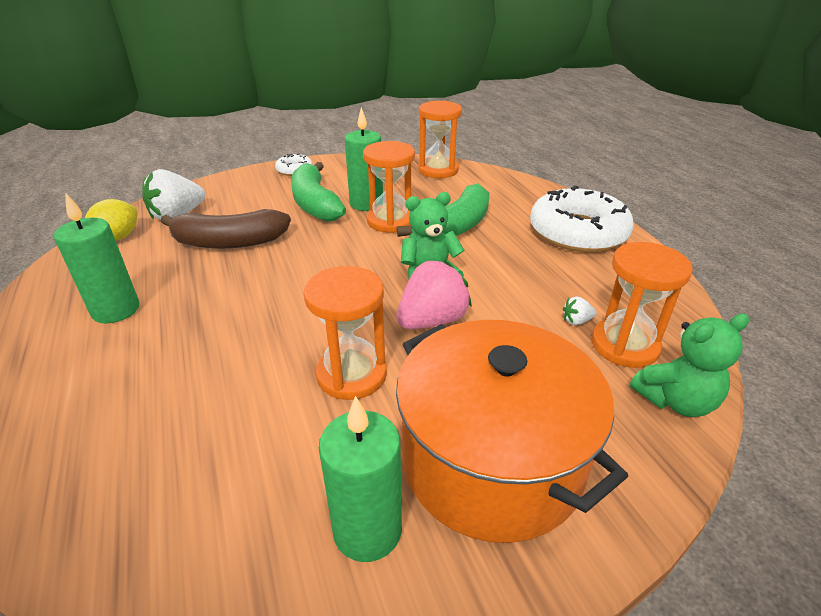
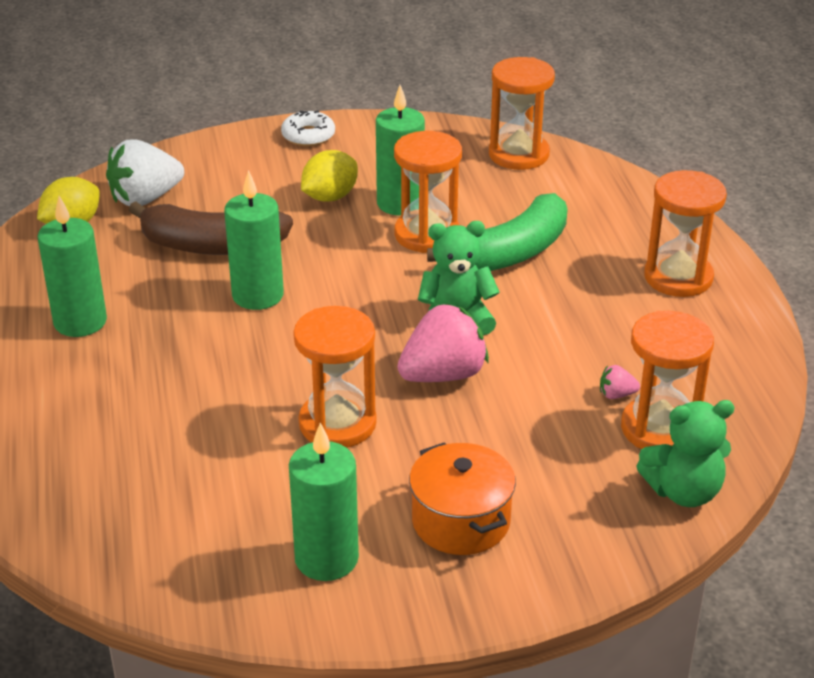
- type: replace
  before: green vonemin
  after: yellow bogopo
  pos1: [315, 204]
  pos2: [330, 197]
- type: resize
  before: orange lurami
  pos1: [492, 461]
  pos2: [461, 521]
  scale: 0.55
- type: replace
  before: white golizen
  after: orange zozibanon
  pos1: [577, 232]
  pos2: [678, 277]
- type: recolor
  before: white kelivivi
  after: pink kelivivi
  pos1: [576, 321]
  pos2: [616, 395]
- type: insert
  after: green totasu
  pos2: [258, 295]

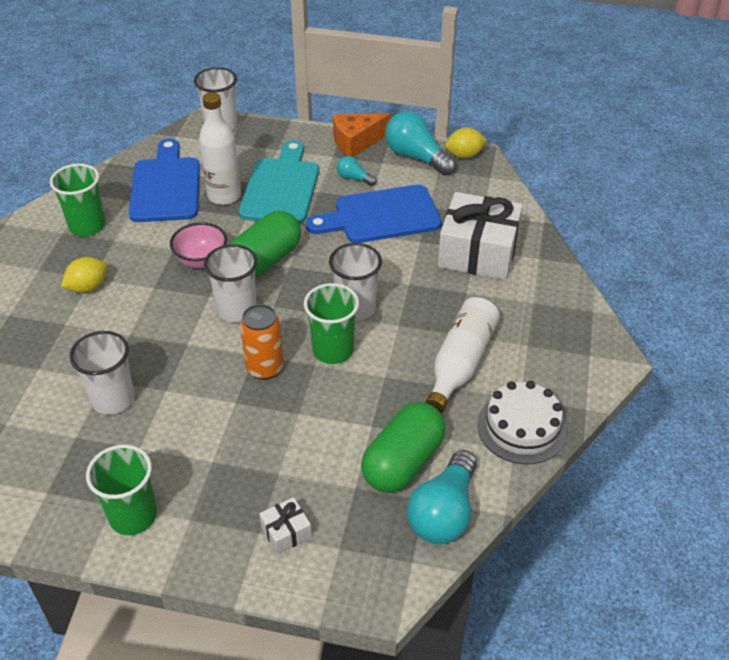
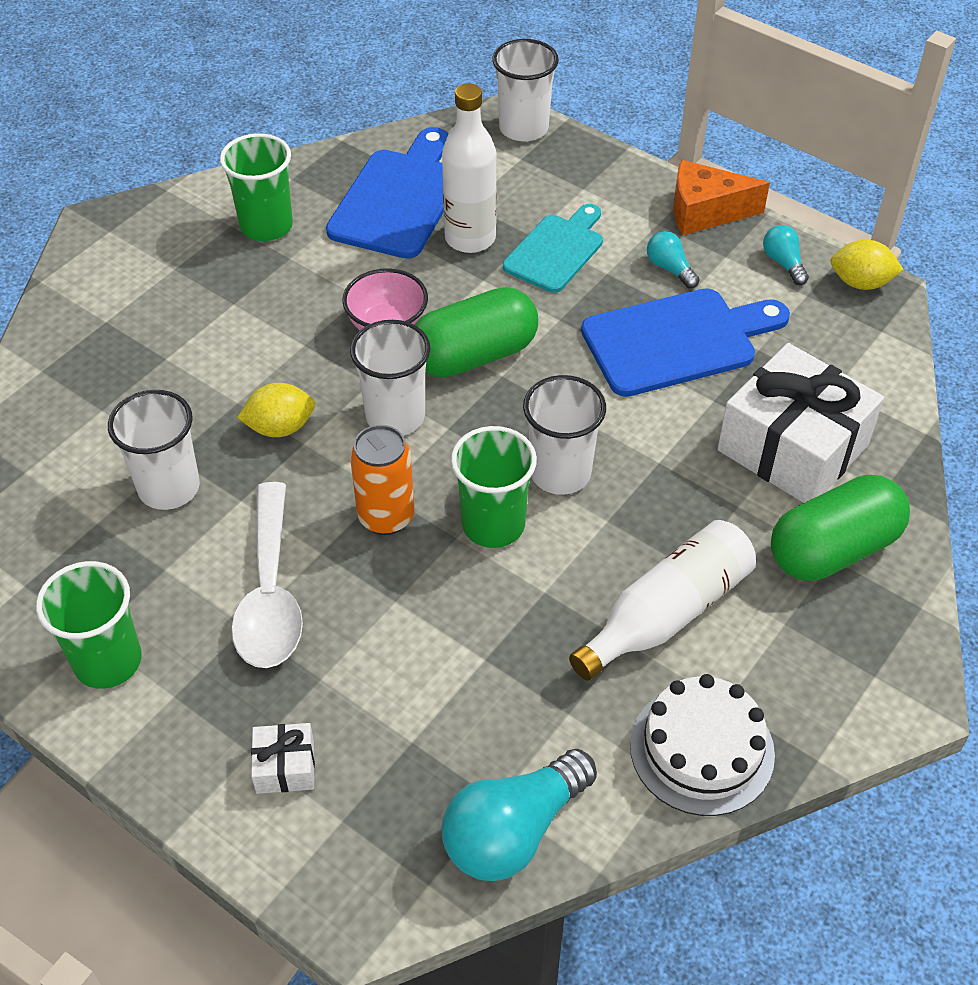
- type: move
  before: yellow bogopo
  pos1: [88, 287]
  pos2: [280, 427]
- type: resize
  before: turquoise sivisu
  pos1: [281, 187]
  pos2: [556, 250]
  scale: 0.66
- type: rotate
  before: blue sivisu
  pos1: [381, 216]
  pos2: [677, 341]
  turn: 150
- type: move
  before: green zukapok
  pos1: [403, 462]
  pos2: [833, 549]
- type: resize
  before: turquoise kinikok
  pos1: [416, 157]
  pos2: [783, 263]
  scale: 0.5
- type: insert
  after: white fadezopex
  pos2: [270, 593]

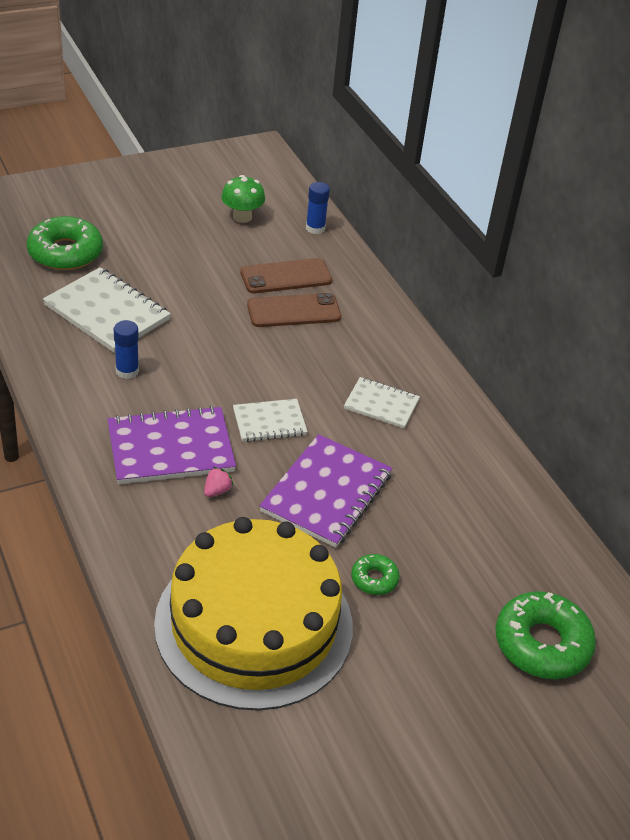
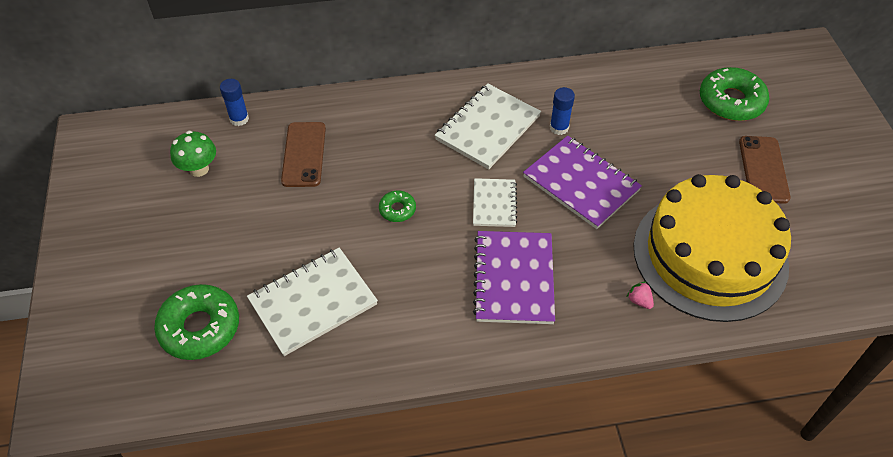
- type: move
  before: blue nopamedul
  pos1: [127, 371]
  pos2: [559, 128]
- type: move
  before: pink kelivivi
  pos1: [217, 491]
  pos2: [639, 301]
- type: move
  before: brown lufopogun
  pos1: [294, 311]
  pos2: [763, 169]
- type: resize
  before: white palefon
  pos1: [381, 404]
  pos2: [487, 128]
  scale: 1.7
- type: move
  before: green golizen
  pos1: [374, 579]
  pos2: [397, 209]

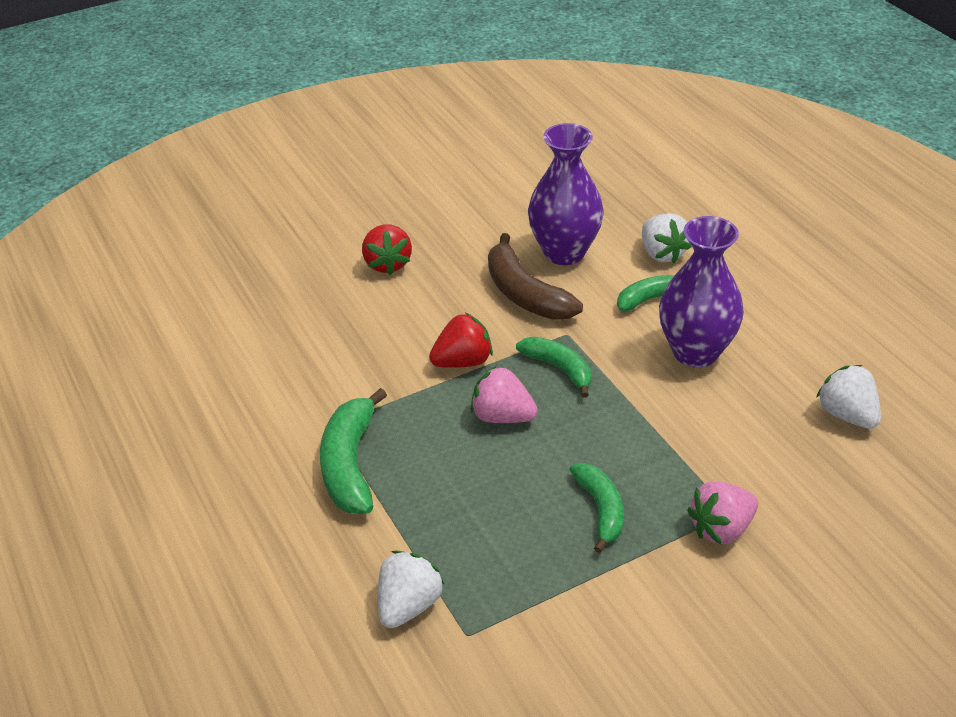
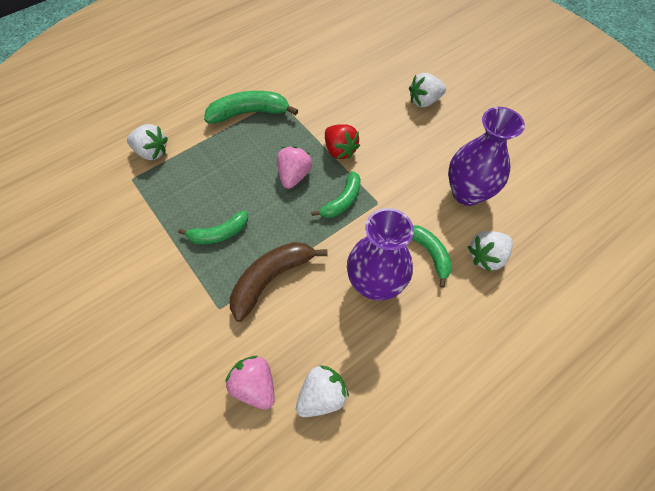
- type: recolor
  before: red kelivivi
  after: white kelivivi
  pos1: [387, 264]
  pos2: [424, 101]
- type: move
  before: brown vonemin
  pos1: [525, 294]
  pos2: [271, 279]
- type: move
  before: pink kelivivi
  pos1: [721, 529]
  pos2: [255, 385]

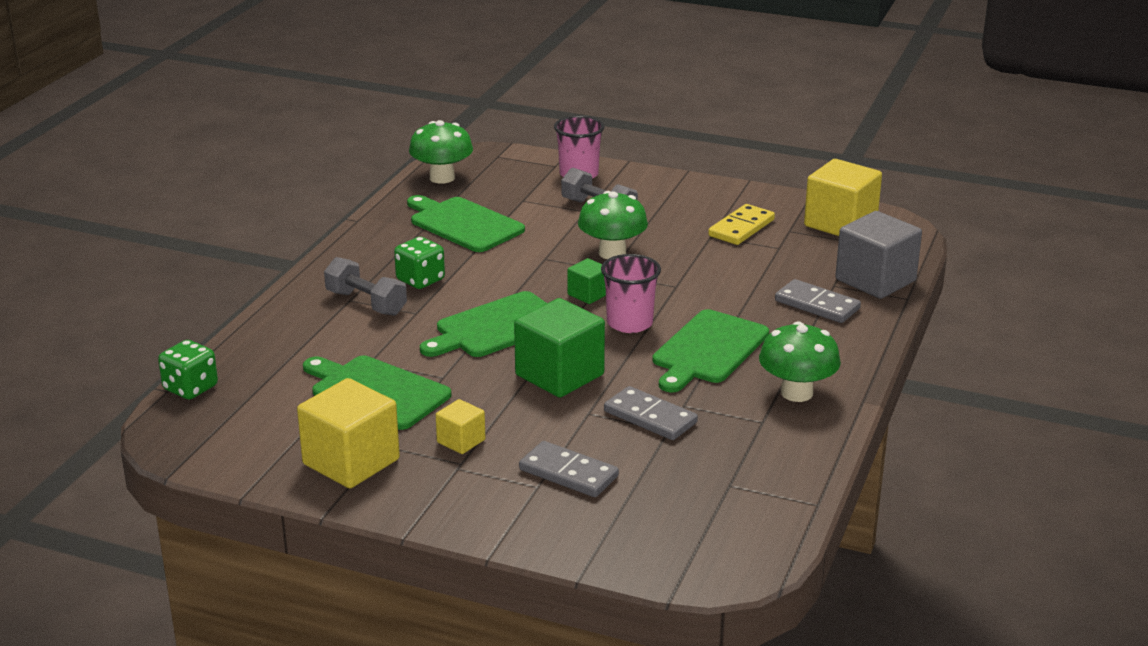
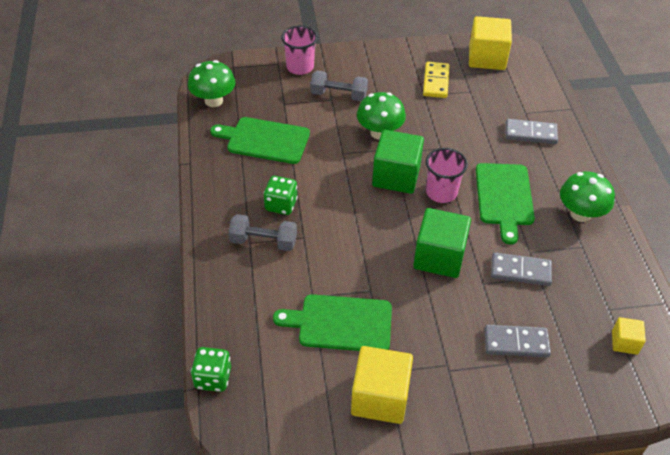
- type: delete
  before: green sivisu
  pos1: [497, 327]
- type: move
  before: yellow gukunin
  pos1: [461, 441]
  pos2: [624, 342]
- type: resize
  before: green gukunin
  pos1: [588, 294]
  pos2: [396, 176]
  scale: 1.95
- type: delete
  before: grey gukunin
  pos1: [875, 280]

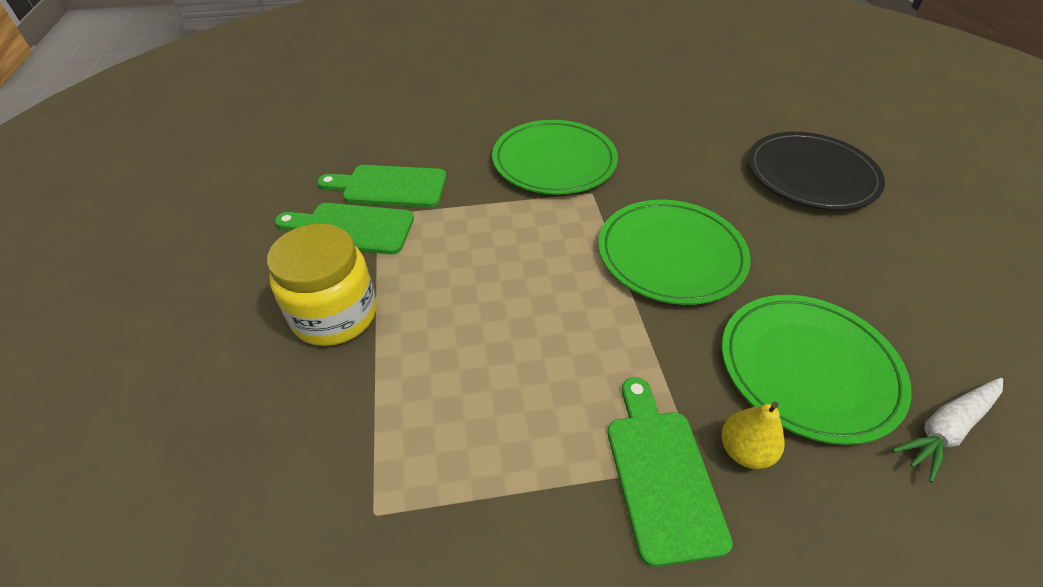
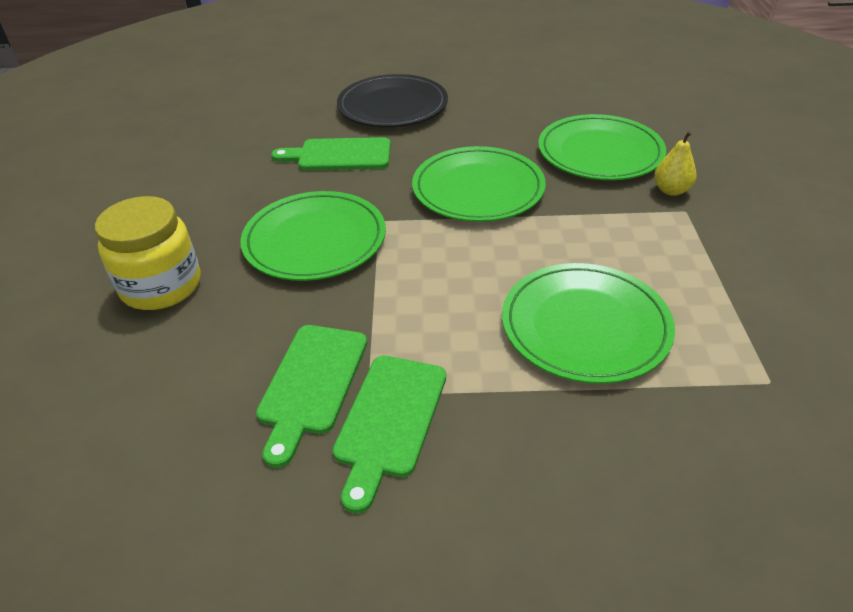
- type: move
  before: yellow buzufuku
  pos1: [335, 315]
  pos2: [161, 286]
- type: move
  before: green sivisu
  pos1: [661, 474]
  pos2: [339, 155]
- type: delete
  before: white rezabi
  pos1: [946, 429]
- type: insert
  after: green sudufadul
  pos2: [585, 326]

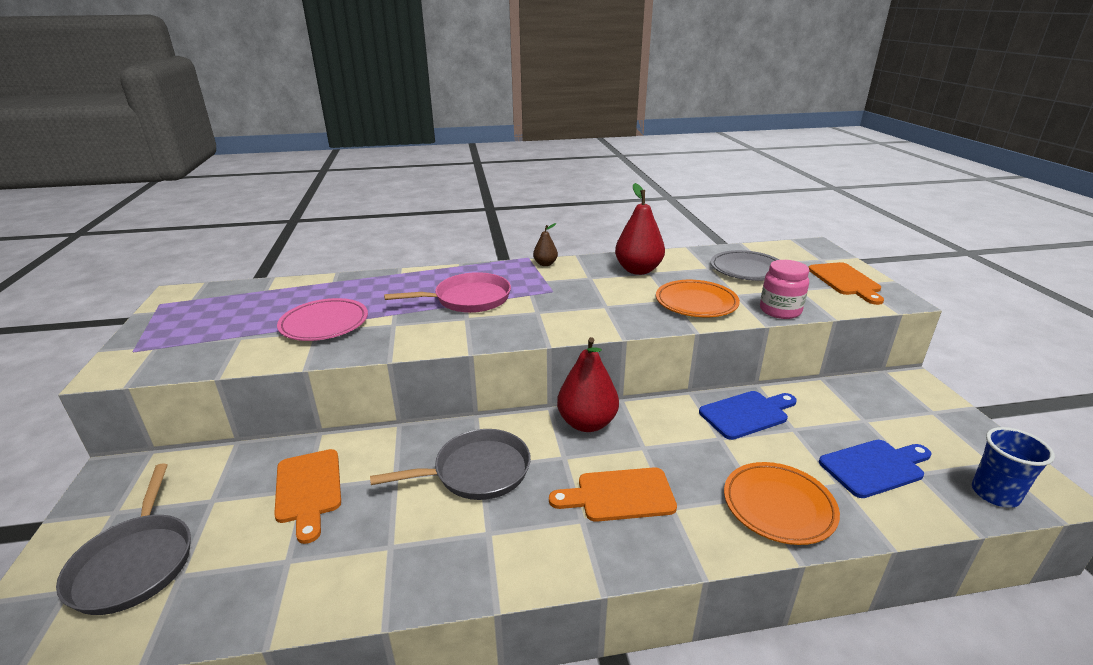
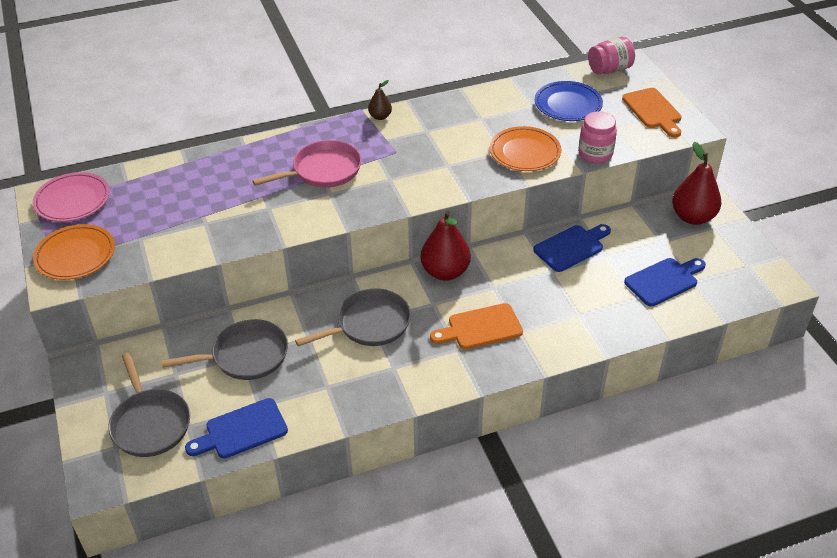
- type: replace
  before: orange sivisu
  after: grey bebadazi
  pos1: [308, 489]
  pos2: [245, 356]
- type: move
  before: pink sudufadul
  pos1: [324, 324]
  pos2: [73, 200]
- type: move
  before: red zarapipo
  pos1: [638, 270]
  pos2: [692, 217]
- type: recolor
  before: grey sudufadul
  after: blue sudufadul
  pos1: [747, 270]
  pos2: [568, 105]
- type: move
  before: orange sudufadul
  pos1: [778, 506]
  pos2: [75, 255]
- type: delete
  before: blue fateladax
  pos1: [995, 494]
- type: insert
  after: blue sivisu
  pos2: [241, 430]
- type: insert
  after: pink buzufuku
  pos2: [609, 69]

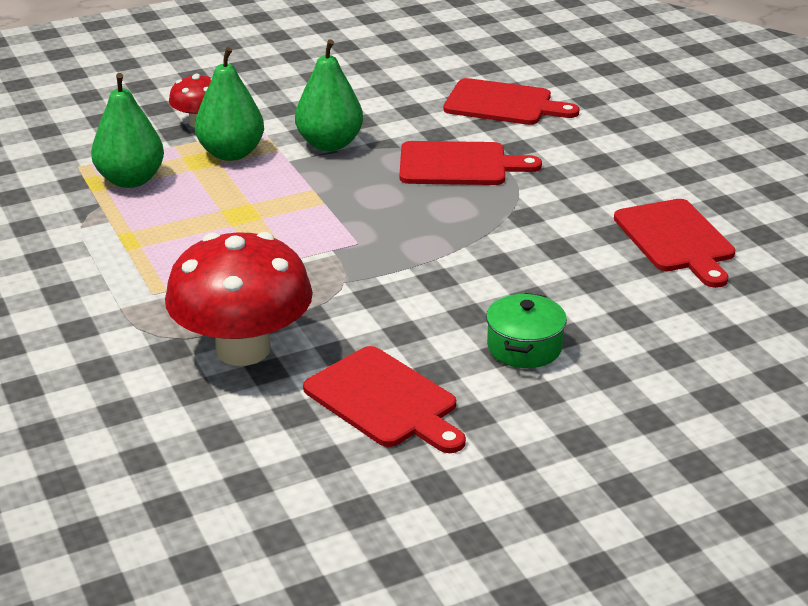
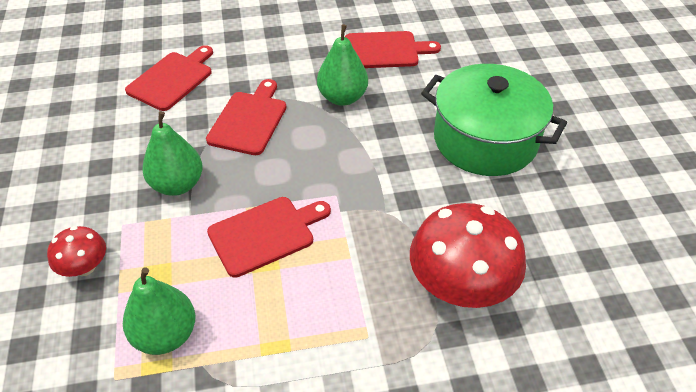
- type: move
  before: green zarapipo
  pos1: [231, 153]
  pos2: [342, 98]
- type: move
  before: red sivisu
  pos1: [385, 400]
  pos2: [265, 234]
- type: resize
  before: green lurami
  pos1: [524, 347]
  pos2: [485, 140]
  scale: 2.19

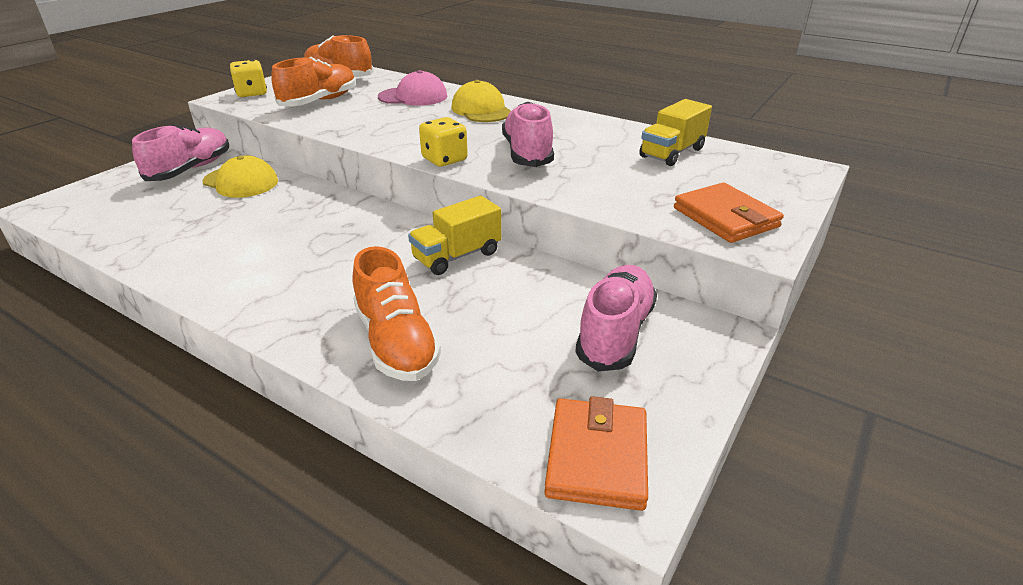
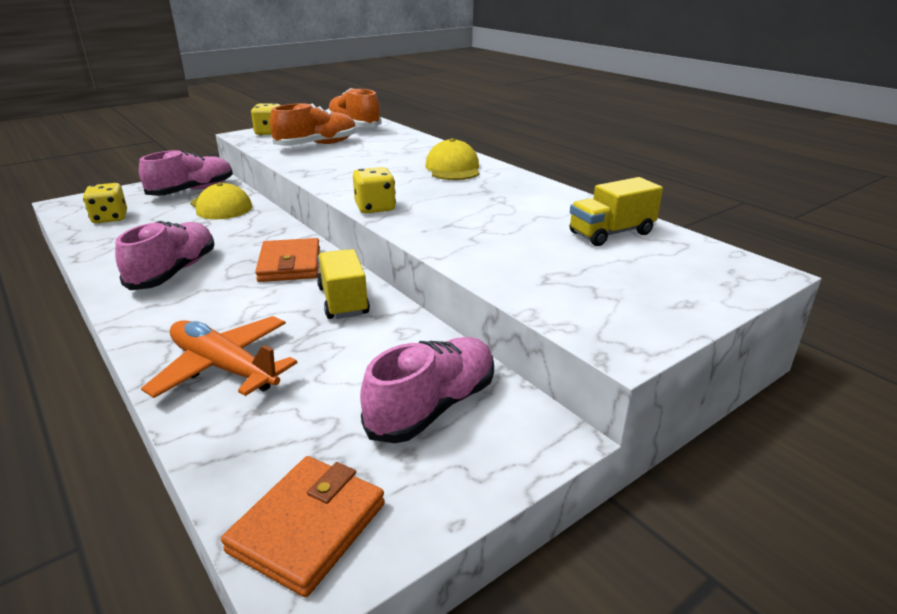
- type: replace
  before: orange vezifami
  after: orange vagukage
  pos1: [396, 342]
  pos2: [223, 367]
- type: delete
  before: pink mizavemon
  pos1: [413, 97]
- type: rotate
  before: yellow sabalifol
  pos1: [457, 256]
  pos2: [343, 301]
  turn: 90
- type: move
  before: pink vezifami
  pos1: [527, 153]
  pos2: [174, 272]
- type: move
  before: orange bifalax
  pos1: [725, 217]
  pos2: [290, 264]
- type: insert
  after: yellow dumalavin
  pos2: [110, 218]

